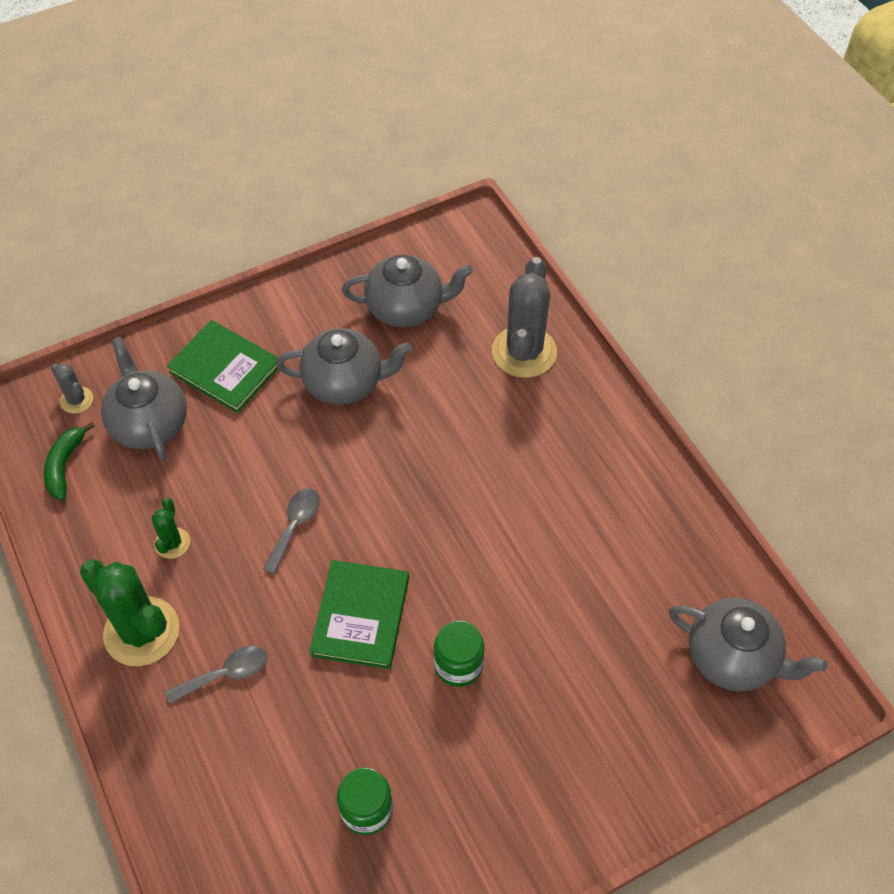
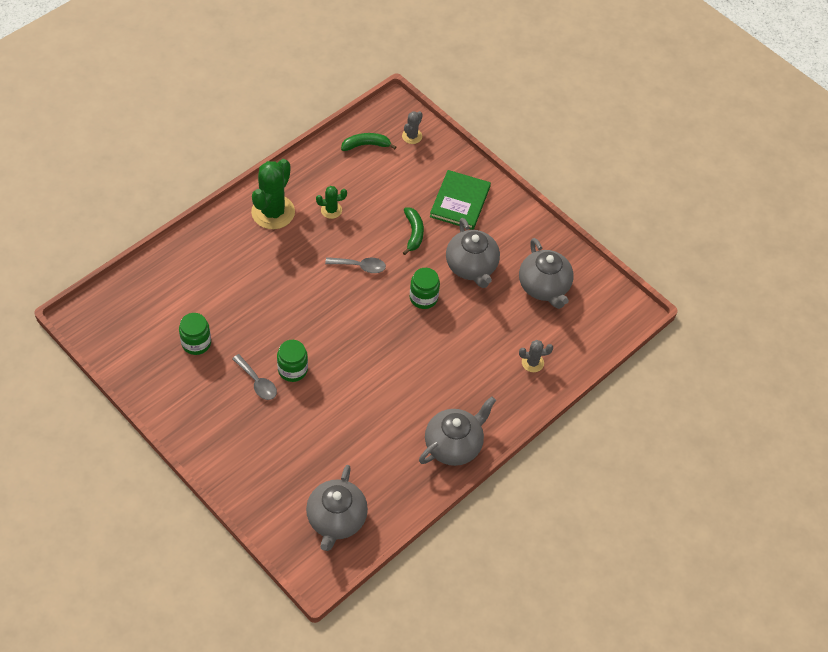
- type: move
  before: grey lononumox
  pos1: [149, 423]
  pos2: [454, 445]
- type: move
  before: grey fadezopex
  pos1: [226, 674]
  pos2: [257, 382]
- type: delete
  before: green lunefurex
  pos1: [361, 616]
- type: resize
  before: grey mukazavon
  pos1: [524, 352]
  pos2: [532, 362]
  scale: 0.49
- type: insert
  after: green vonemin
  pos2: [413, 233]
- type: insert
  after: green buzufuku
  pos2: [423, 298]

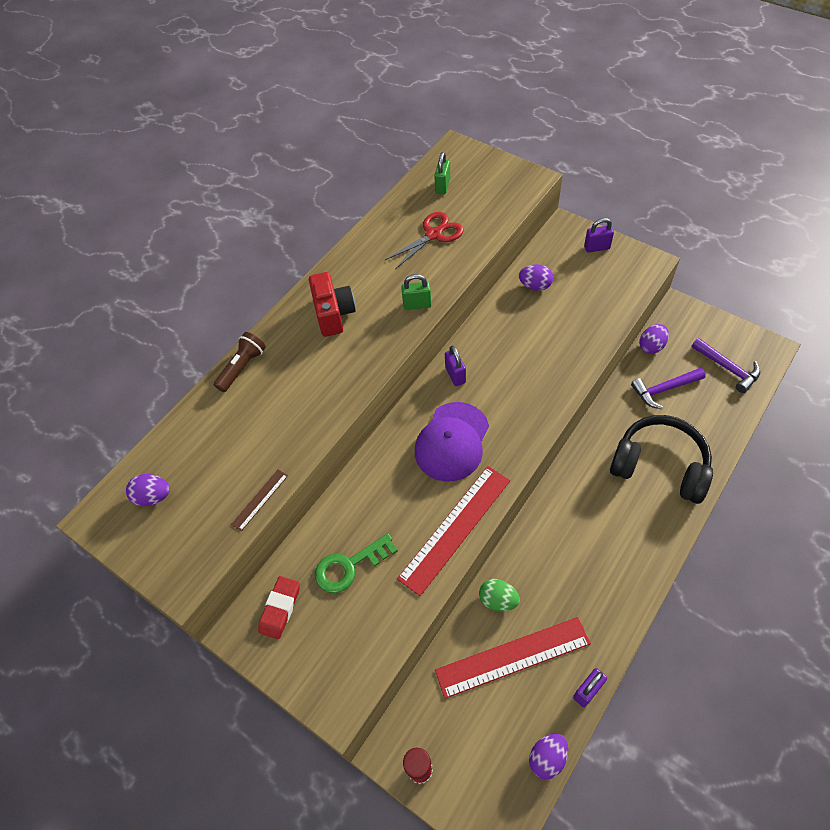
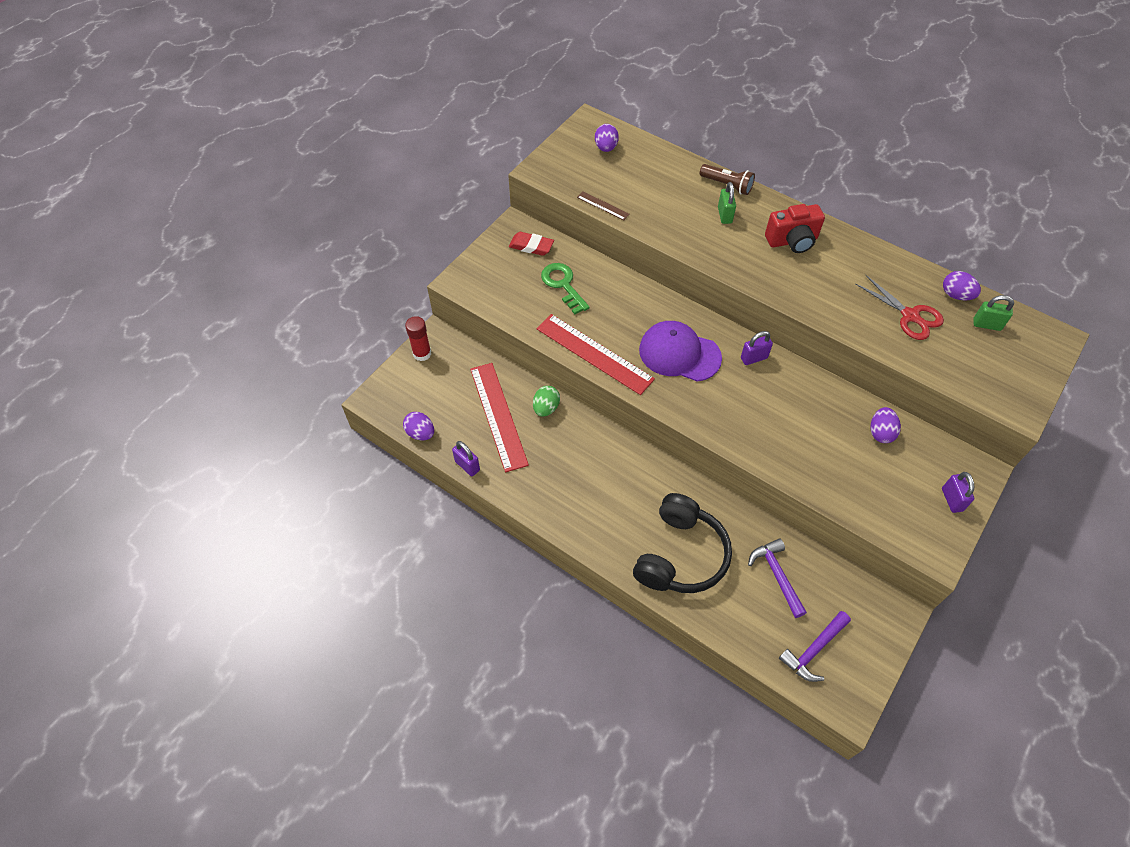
- type: move
  before: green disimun
  pos1: [417, 304]
  pos2: [724, 215]
- type: move
  before: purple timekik
  pos1: [651, 346]
  pos2: [956, 295]

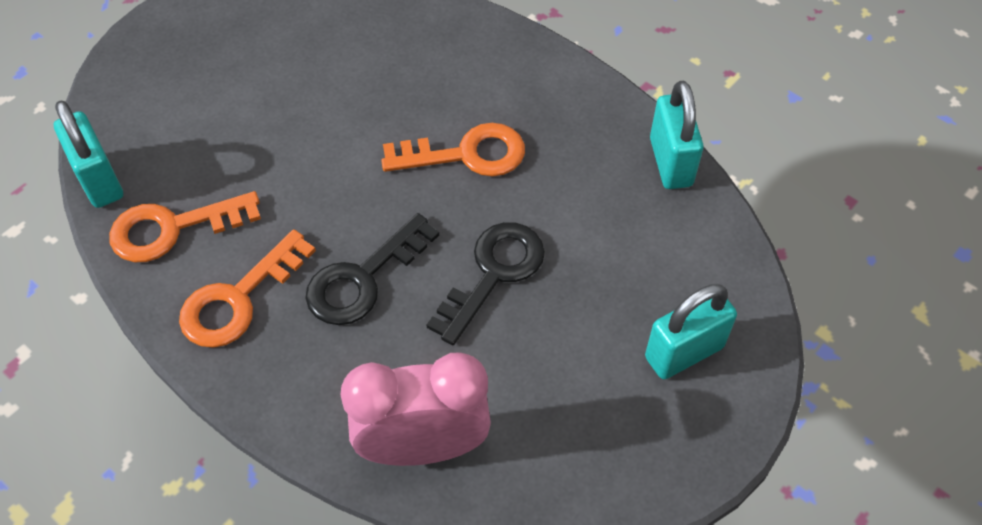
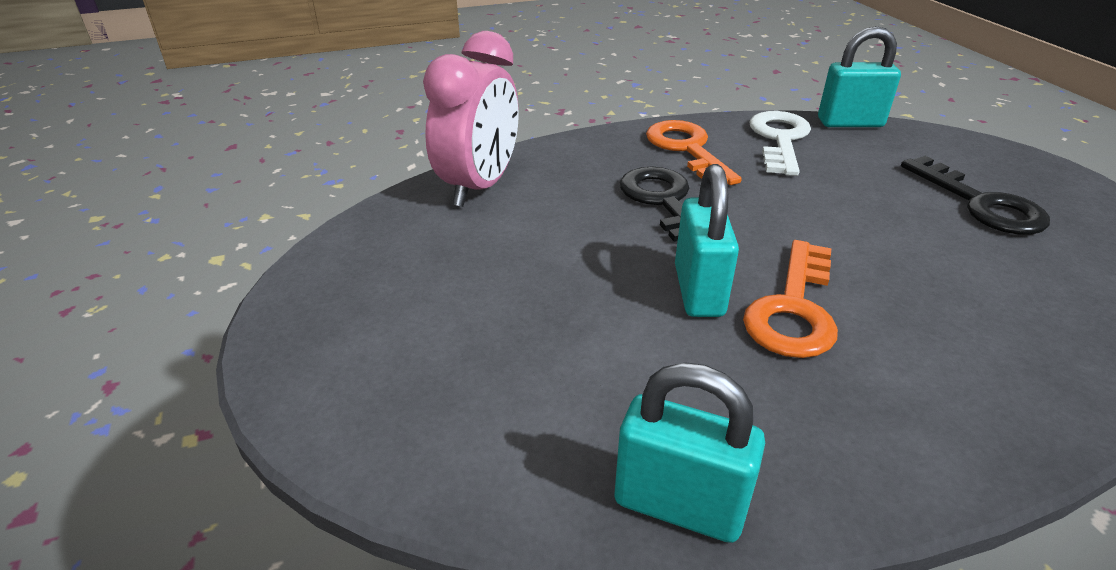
- type: recolor
  before: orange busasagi
  after: white busasagi
  pos1: [172, 228]
  pos2: [779, 139]
- type: move
  before: black busasagi
  pos1: [493, 273]
  pos2: [981, 204]
- type: move
  before: turquoise disimun
  pos1: [684, 352]
  pos2: [698, 291]

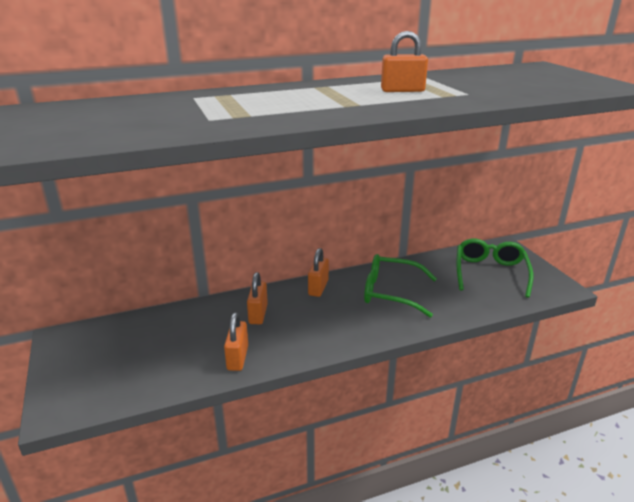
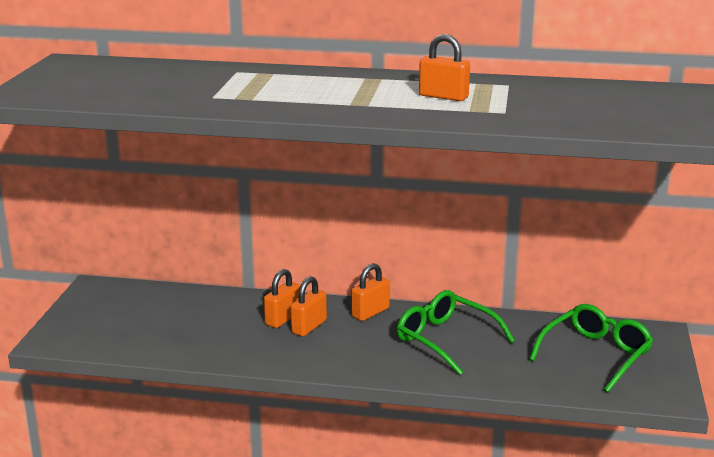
- type: move
  before: orange disimun
  pos1: [237, 358]
  pos2: [309, 327]

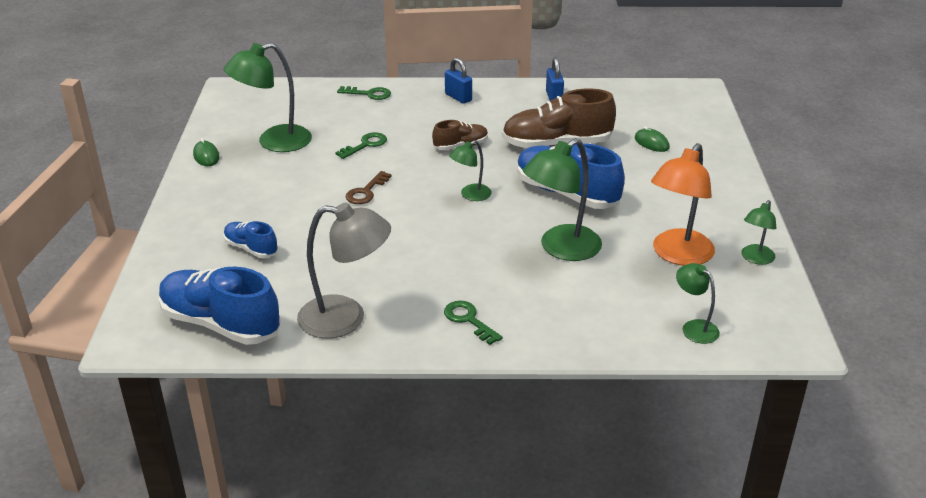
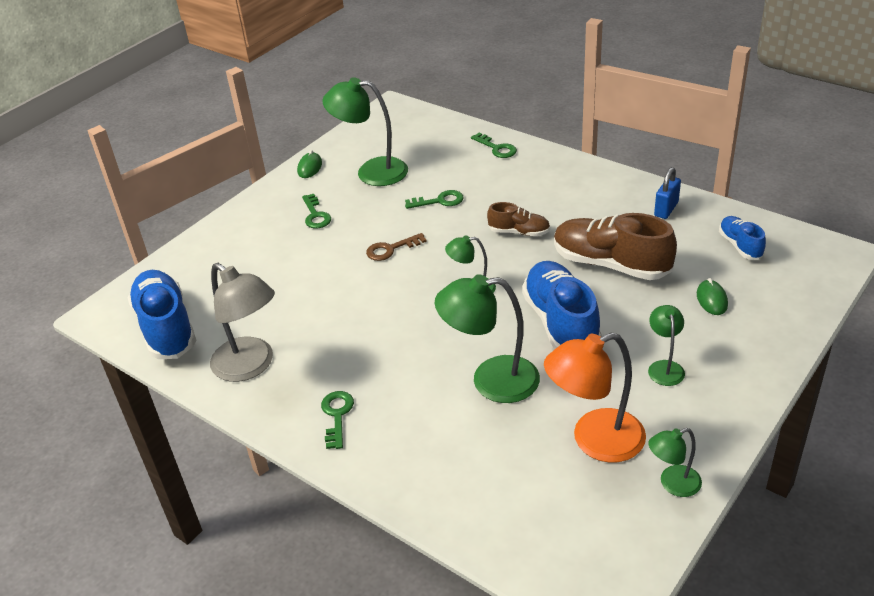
- type: move
  before: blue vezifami
  pos1: [251, 249]
  pos2: [740, 246]
- type: delete
  before: blue disimun
  pos1: [458, 97]
- type: move
  before: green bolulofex
  pos1: [694, 327]
  pos2: [664, 367]
- type: insert
  after: green busasagi
  pos2: [315, 215]

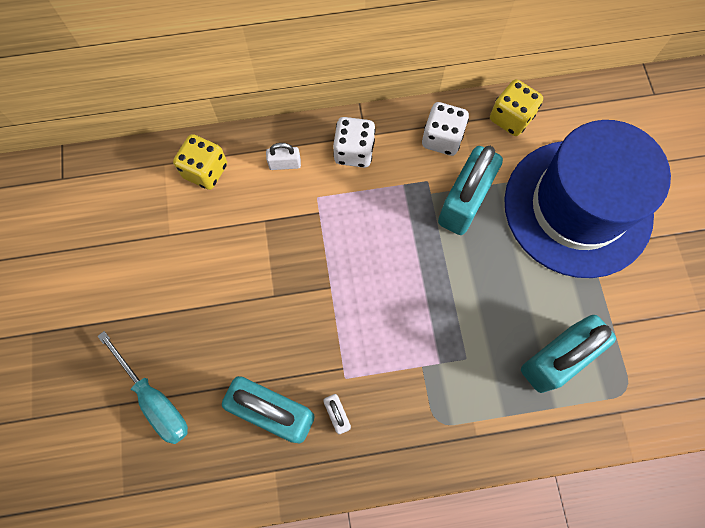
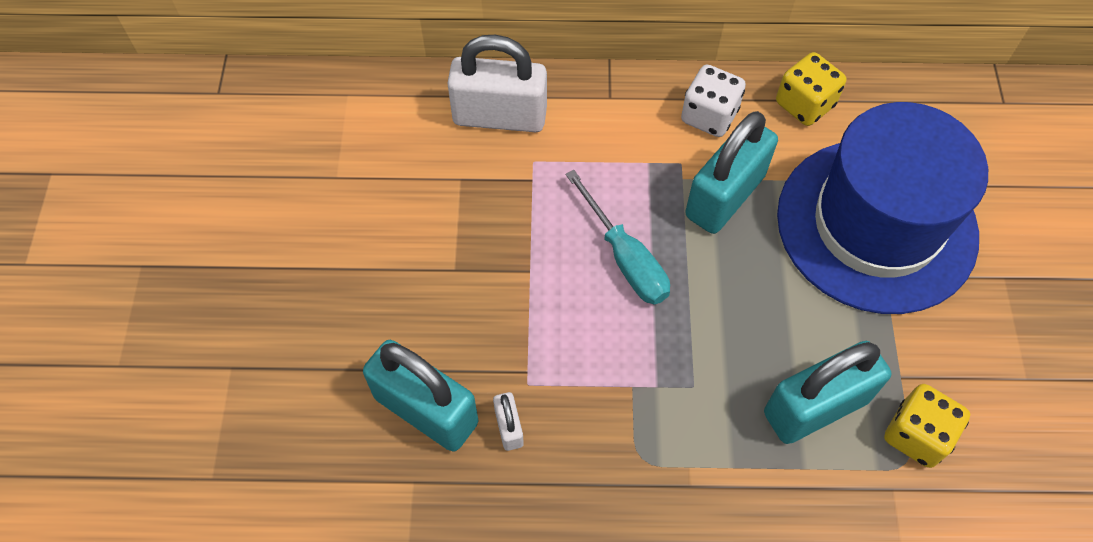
- type: move
  before: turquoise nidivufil
  pos1: [154, 400]
  pos2: [625, 258]
- type: move
  before: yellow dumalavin
  pos1: [205, 171]
  pos2: [916, 435]
- type: resize
  before: white disimun
  pos1: [285, 164]
  pos2: [499, 116]
  scale: 2.22
- type: delete
  before: white dumalavin
  pos1: [354, 152]

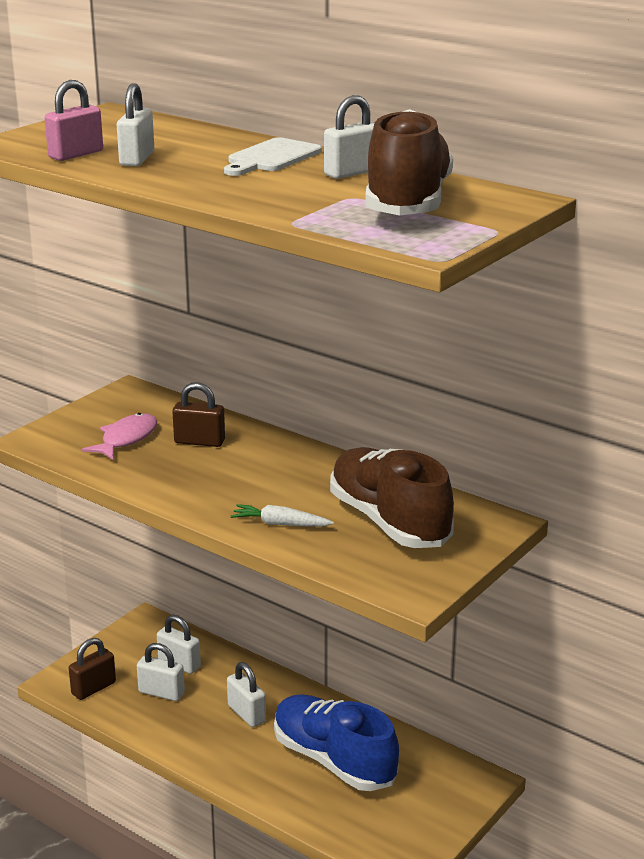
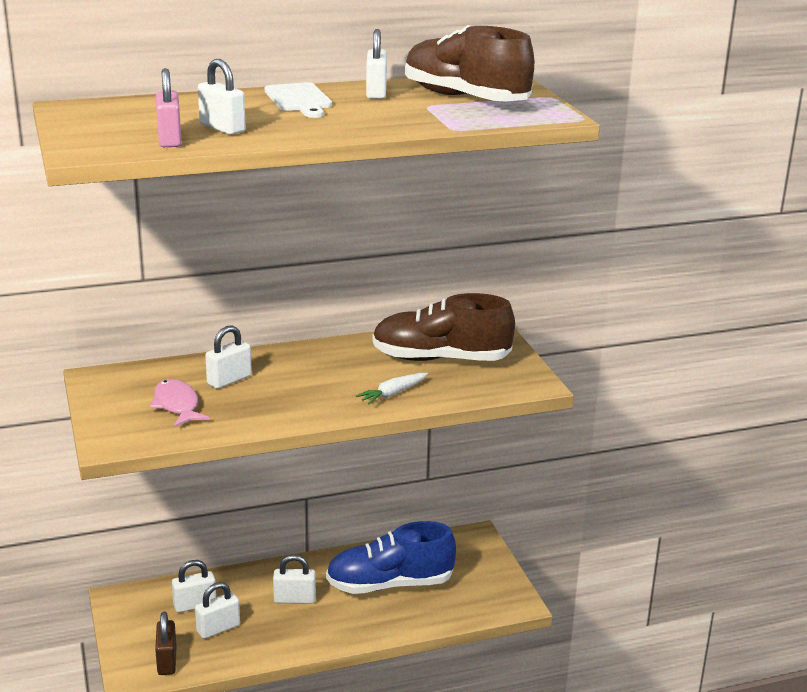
- type: recolor
  before: brown disimun
  after: white disimun
  pos1: [199, 442]
  pos2: [229, 380]

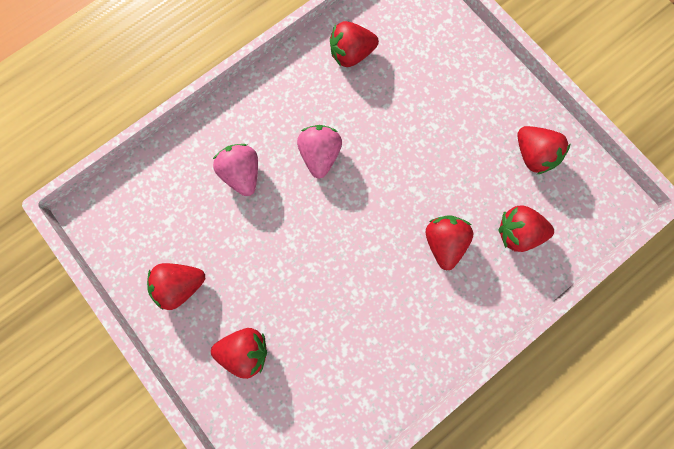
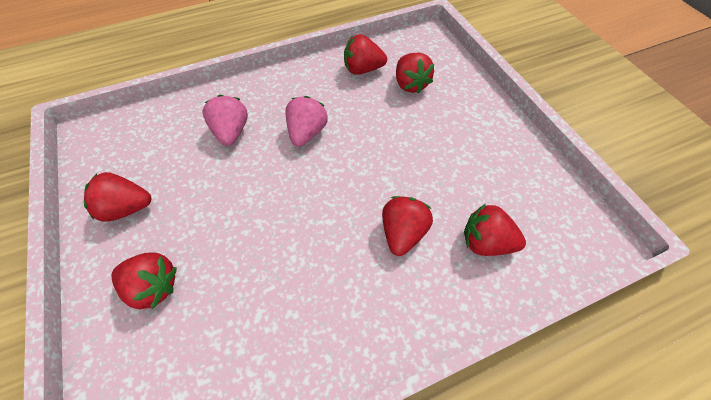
- type: move
  before: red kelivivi
  pos1: [533, 155]
  pos2: [410, 84]

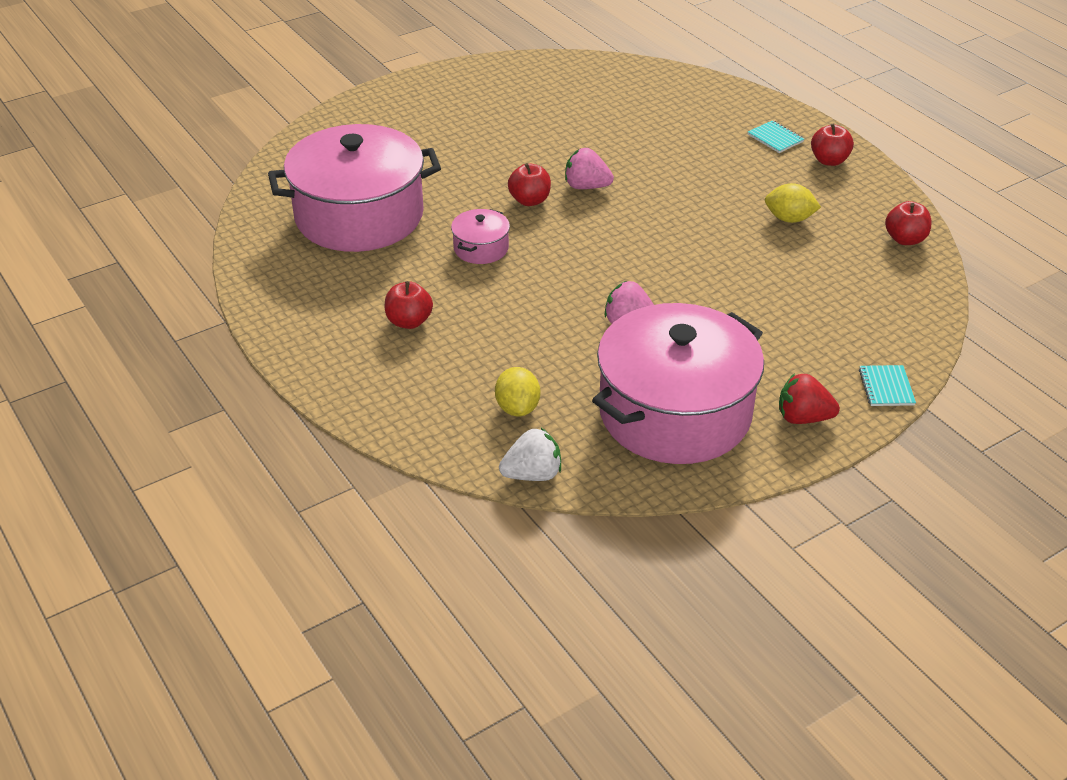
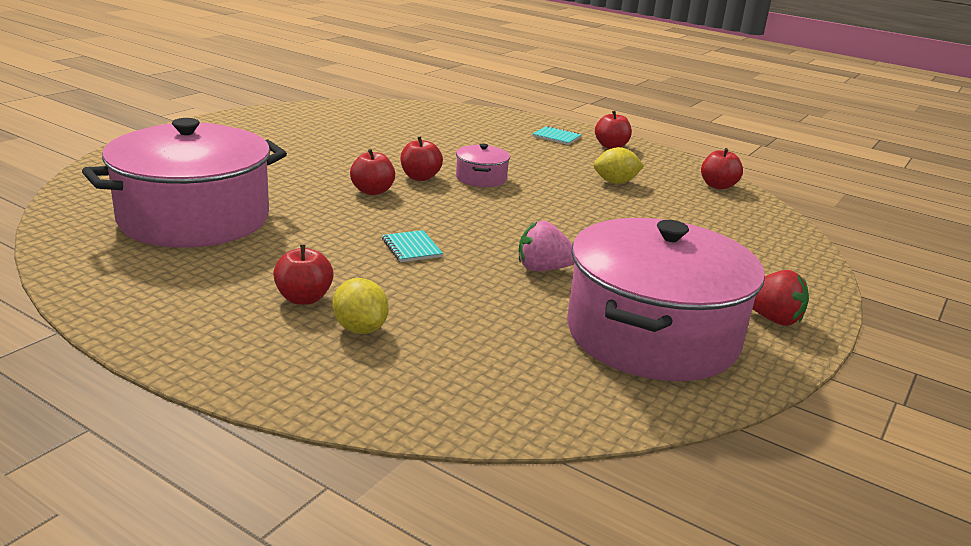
- type: move
  before: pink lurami
  pos1: [481, 248]
  pos2: [481, 178]
- type: move
  before: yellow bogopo
  pos1: [517, 408]
  pos2: [360, 329]
- type: delete
  before: white kelivivi
  pos1: [532, 474]
- type: replace
  before: pink kelivivi
  after: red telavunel
  pos1: [586, 186]
  pos2: [420, 177]
- type: rotate
  before: red kelivivi
  pos1: [803, 418]
  pos2: [772, 319]
  turn: -135
- type: move
  before: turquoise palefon
  pos1: [886, 387]
  pos2: [411, 248]

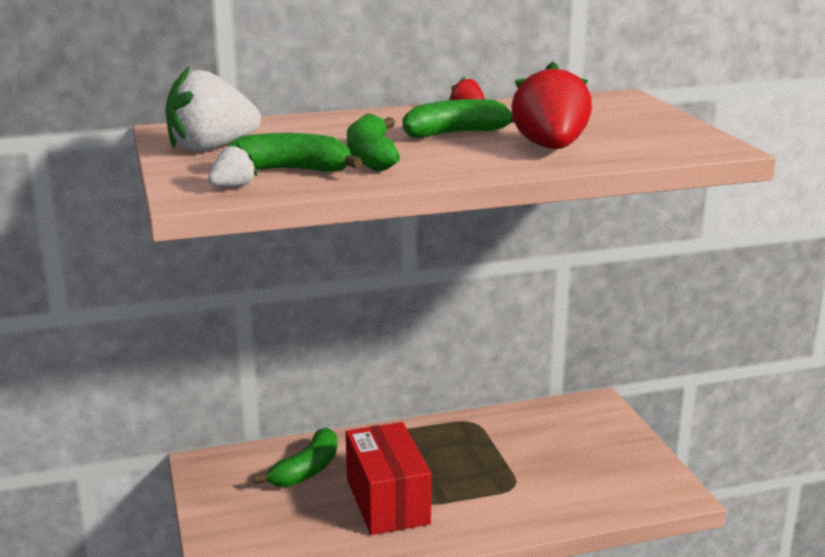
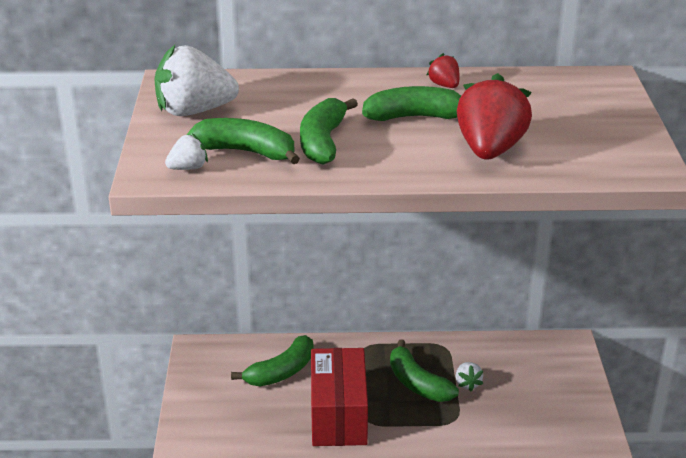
- type: insert
  after: green vonemin
  pos2: [417, 383]
- type: insert
  after: white kelivivi
  pos2: [467, 384]

